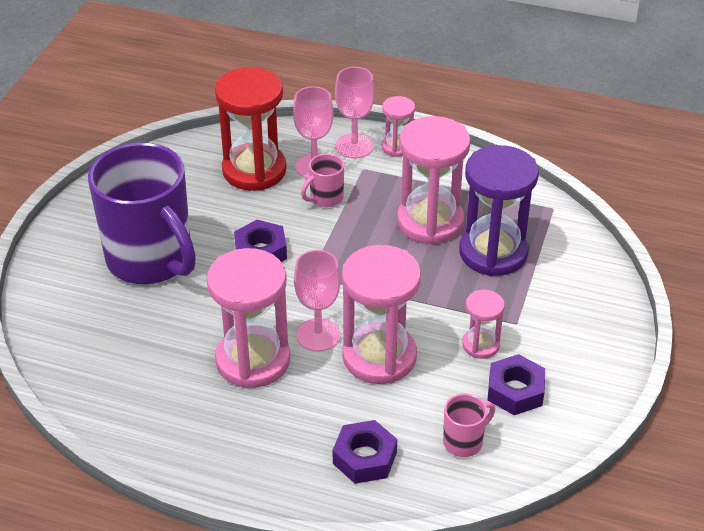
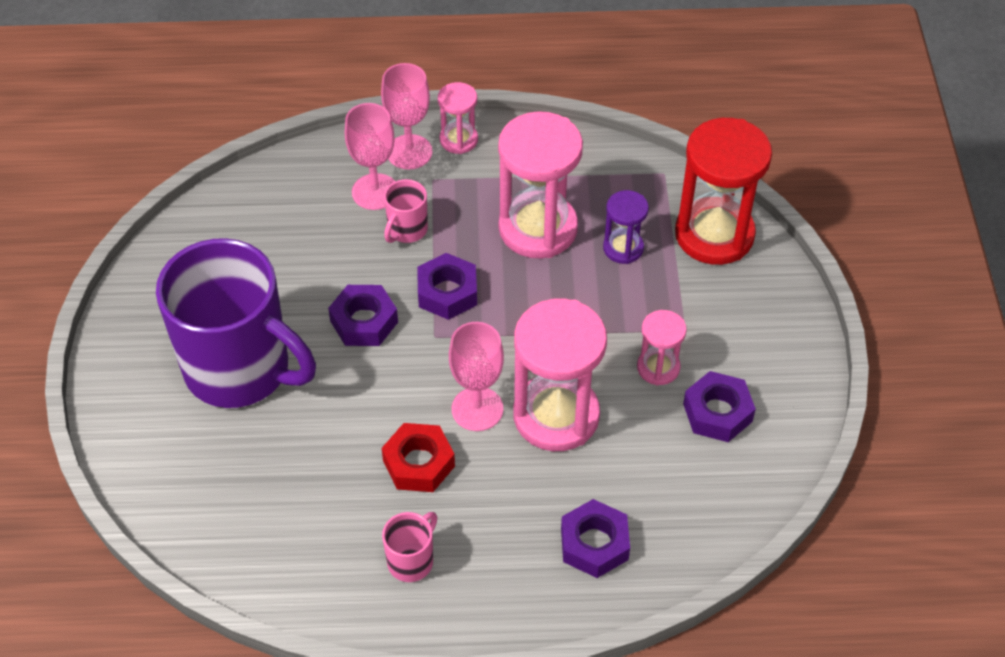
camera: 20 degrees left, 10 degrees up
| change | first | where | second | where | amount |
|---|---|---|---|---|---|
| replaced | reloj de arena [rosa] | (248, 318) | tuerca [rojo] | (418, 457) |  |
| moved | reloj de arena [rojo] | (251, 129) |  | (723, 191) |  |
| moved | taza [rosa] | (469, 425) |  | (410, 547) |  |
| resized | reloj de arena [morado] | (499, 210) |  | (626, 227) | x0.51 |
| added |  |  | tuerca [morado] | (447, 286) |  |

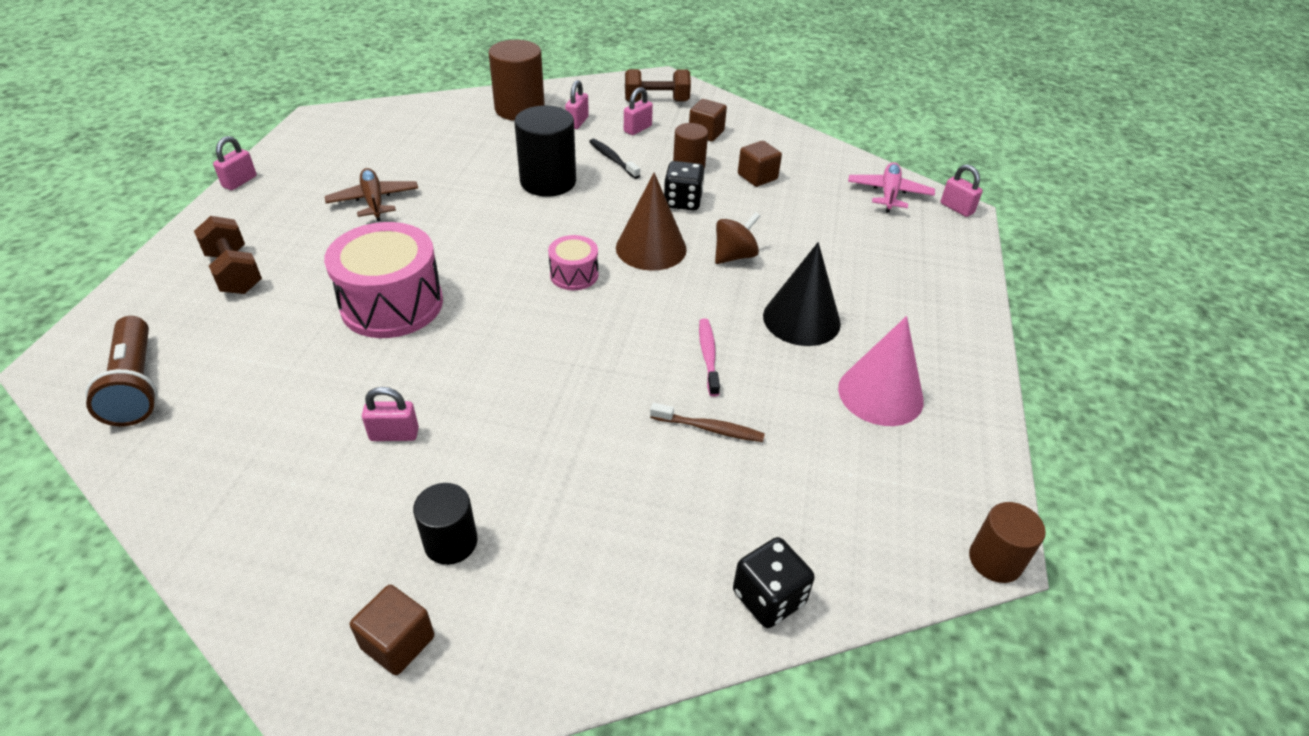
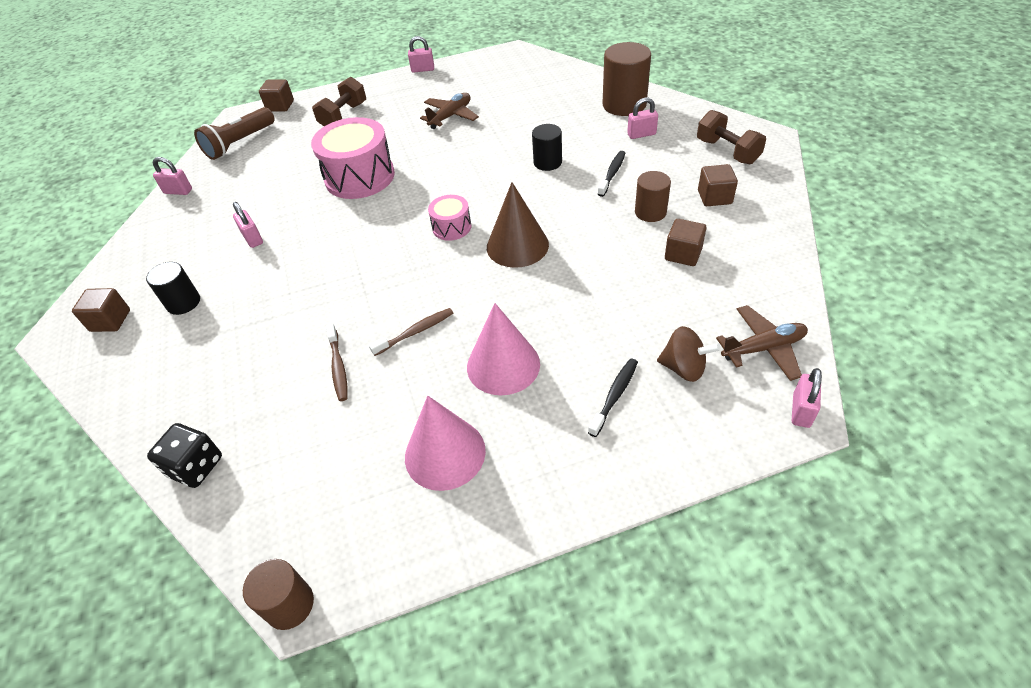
camera: 65 degrees right, 5 degrees up
| change | first | where | second | where | amount |
|---|---|---|---|---|---|
| resized | cilindro [negro] | (545, 151) |  | (547, 147) | x0.60 |
| moved | candado [rosa] | (638, 111) |  | (172, 176) |  |
| removed | dado [negro] | (684, 186) |  |  |  |
| recoloured | cepillo de dientes [rosa] | (709, 358) | cepillo de dientes [marrón] | (411, 332) |  |
| moved | peonza [marrón] | (737, 238) |  | (689, 354) |  |
| recoloured | cono [negro] | (802, 294) | cono [rosa] | (503, 349) |  |
| recoloured | avión [rosa] | (891, 187) | avión [marrón] | (762, 343) |  |
| added |  |  | cubo [marrón] | (276, 95) |  |
| added |  |  | cepillo de dientes [negro] | (613, 397) |  |

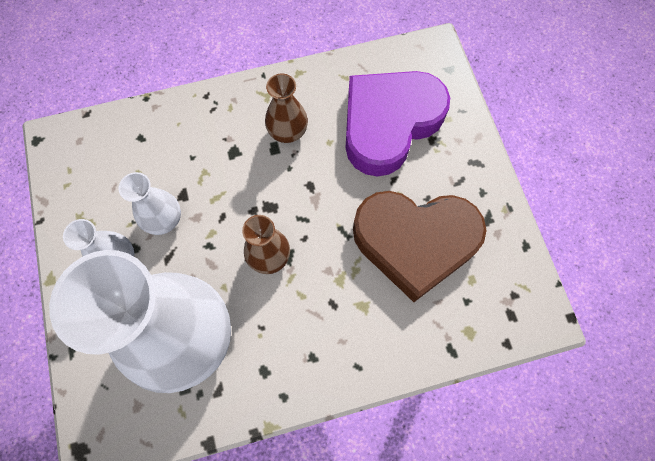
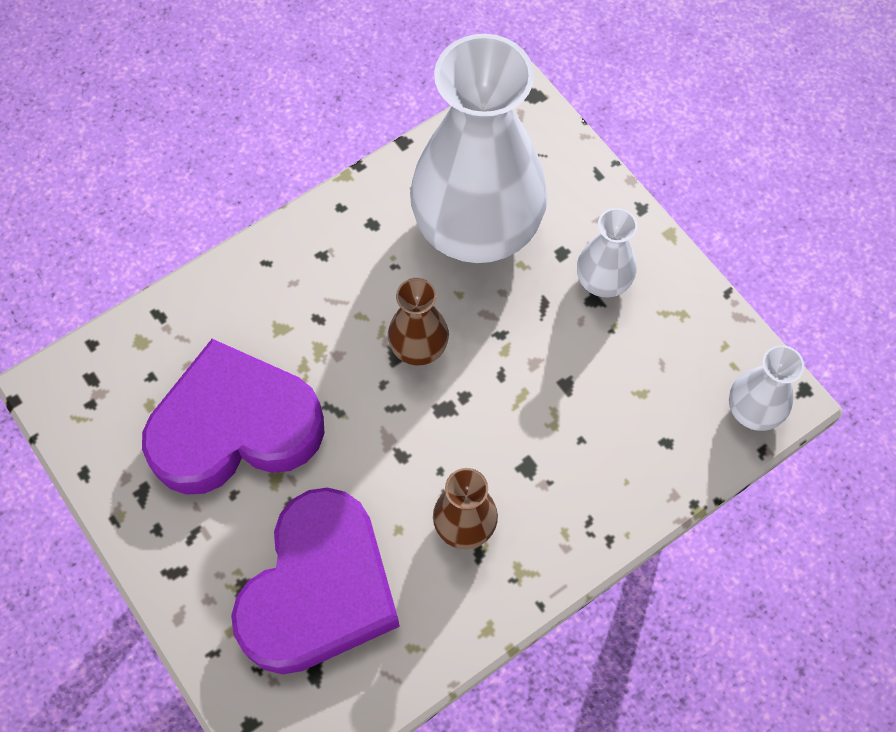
camera: 160 degrees right, 5 degrees down
| change | first | where | second | where | amount |
|---|---|---|---|---|---|
| moved | florero [blanco] | (150, 203) |  | (766, 388) |  |
| recoloured | corazón [marrón] | (420, 246) | corazón [morado] | (233, 417) |  |

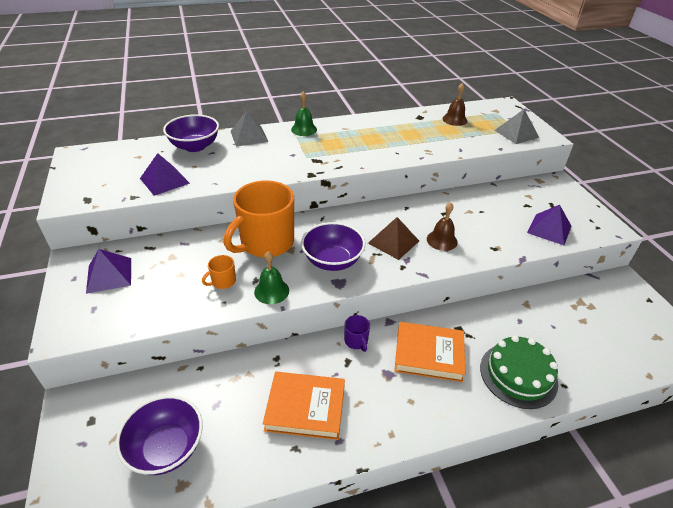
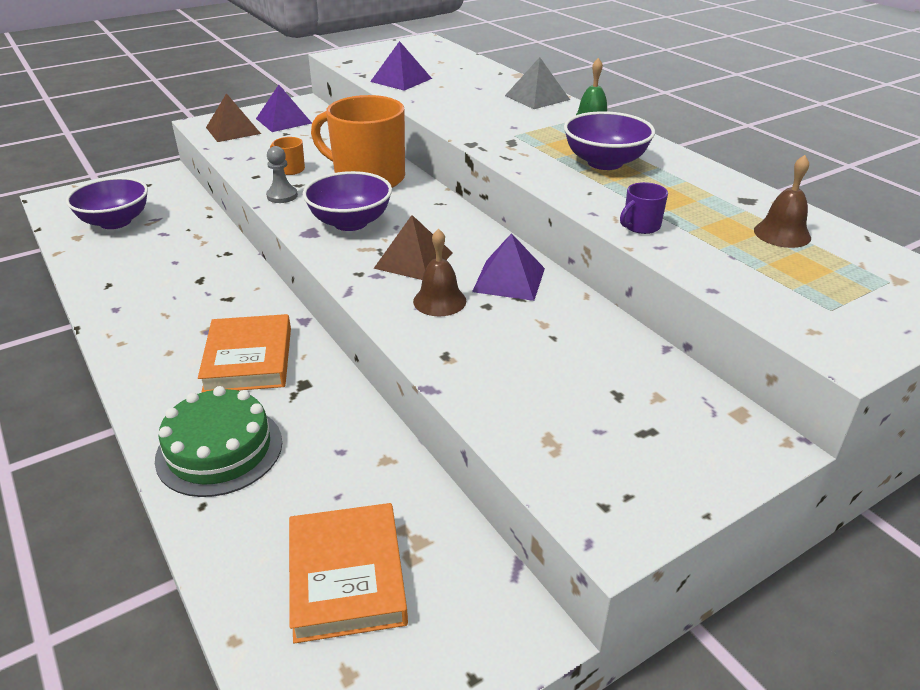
camera: 75 degrees right, 5 degrees down
| change | first | where | second | where | amount |
|---|---|---|---|---|---|
| moved | cuenco [morado] | (191, 133) |  | (609, 140) |  |
| replaced | campana [verde] | (271, 277) | peón [gris] | (282, 174) |  |
| moved | libro [naranja] | (304, 406) |  | (348, 573) |  |
| moved | taza [morado] | (357, 333) |  | (644, 208) |  |
| removed | pirámide [gris] | (517, 126) |  |  |  |
| moved | pirámide [morado] | (549, 225) |  | (508, 267) |  |
| added |  |  | pirámide [marrón] | (233, 117) |  |

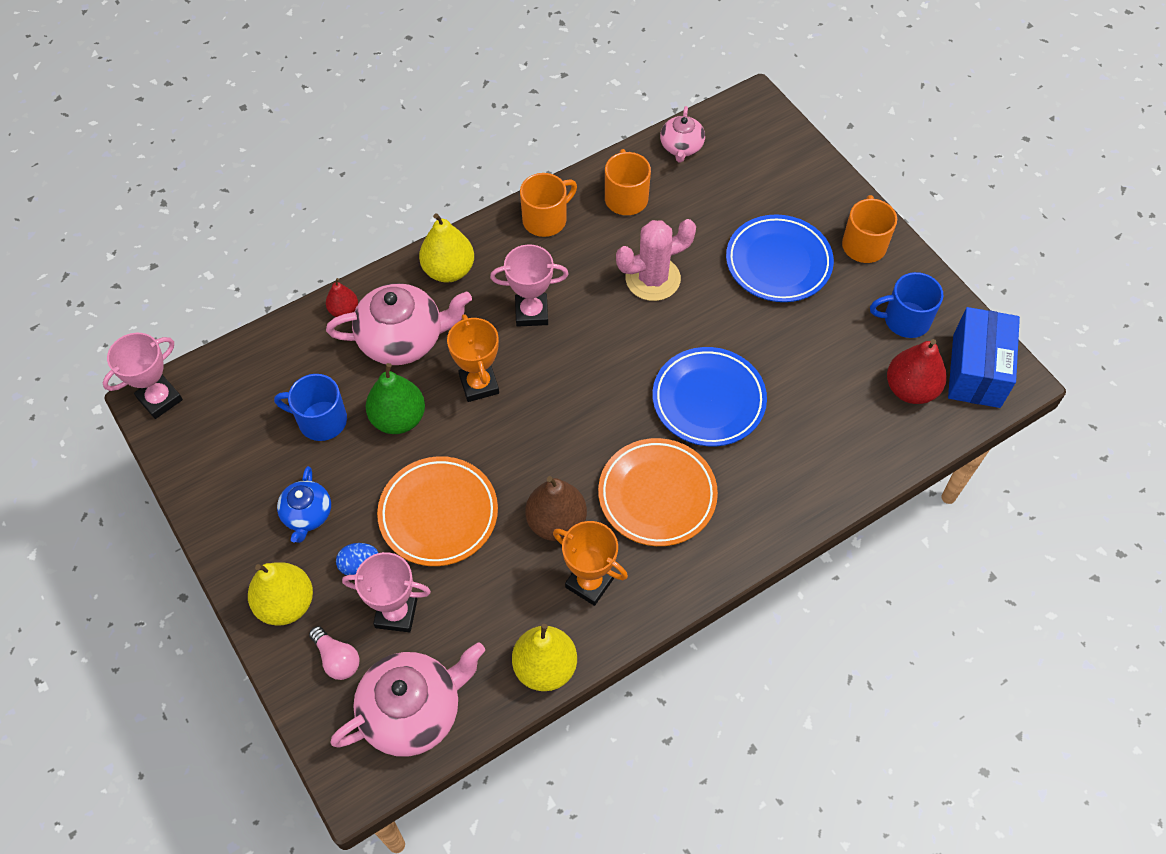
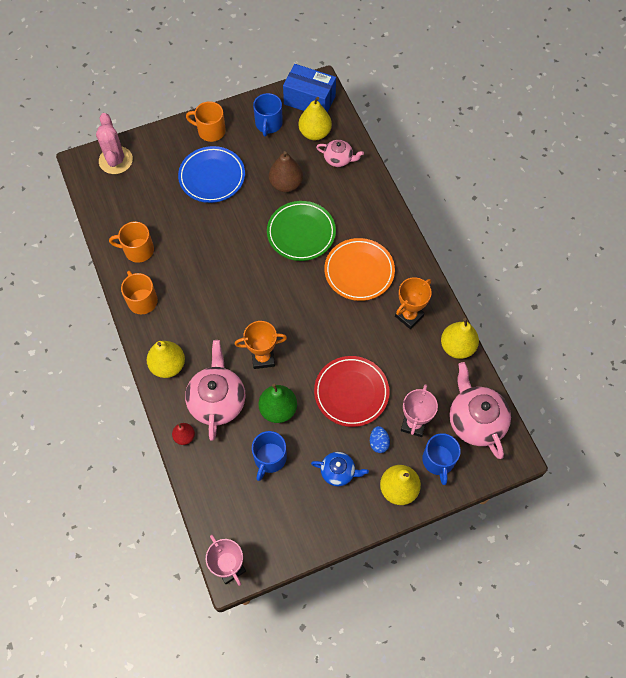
camera: 80 degrees left, 5 degrees up
| change | first | where | second | where | amount |
|---|---|---|---|---|---|
| replaced | bombilla [rosa] | (334, 653) | taza [azul] | (441, 459) |  |
| recoloured | plato [naranja] | (437, 511) | plato [rojo] | (351, 391) |  |
| removed | trofeo [rosa] | (529, 285) |  |  |  |
| moved | pera [marrón] | (556, 508) |  | (286, 171) |  |
| moved | cactus [rosa] | (656, 260) |  | (114, 143) |  |
| recoloured | plato [azul] | (710, 396) | plato [verde] | (301, 231) |  |
| moved | tetera [rosa] | (682, 134) |  | (340, 153) |  |
| recoloured | pera [rojo] | (917, 371) | pera [amarillo] | (315, 118) |  |

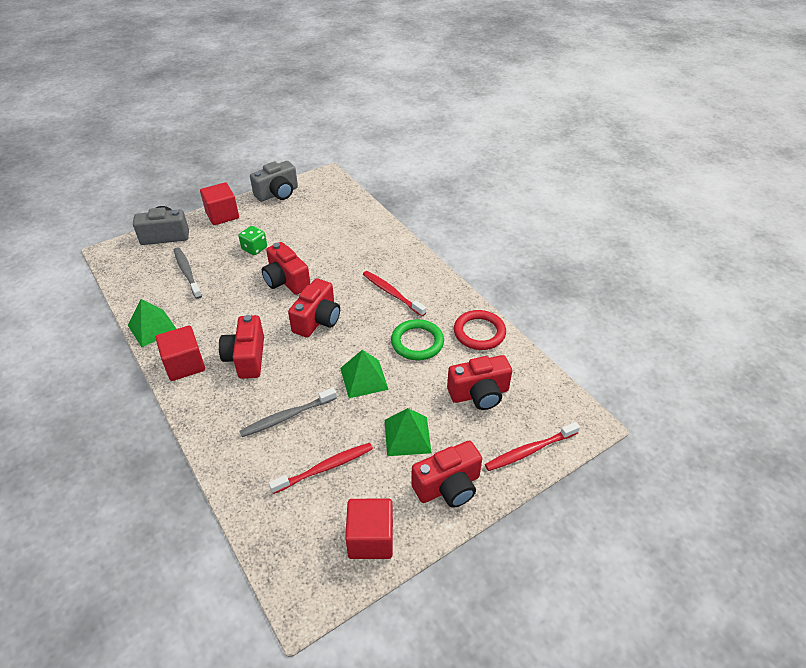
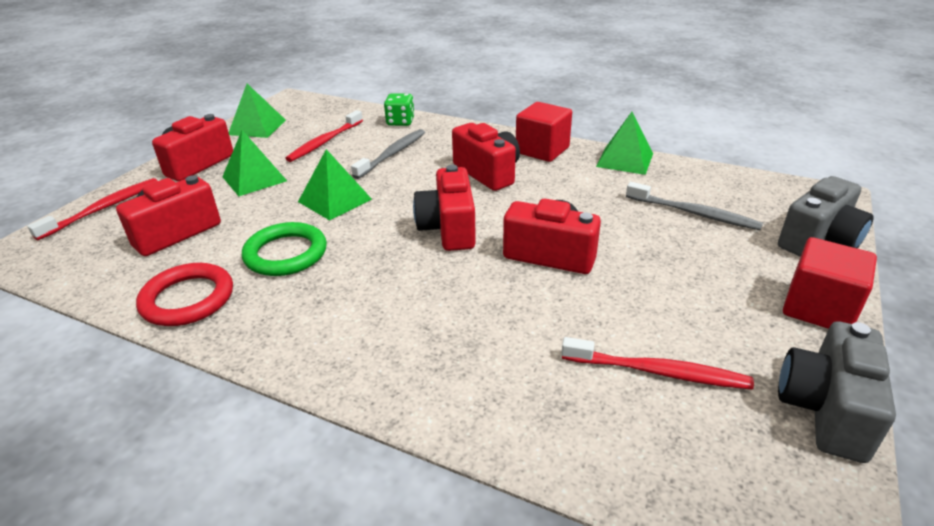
camera: 150 degrees right, 10 degrees down
| change | first | where | second | where | amount |
|---|---|---|---|---|---|
| moved | dado [verde] | (252, 240) |  | (399, 109) |  |
| replaced | cubo [rojo] | (369, 529) | pirámide [verde] | (257, 111) |  |
| moved | cepillo de dientes [rojo] | (394, 293) |  | (657, 363) |  |

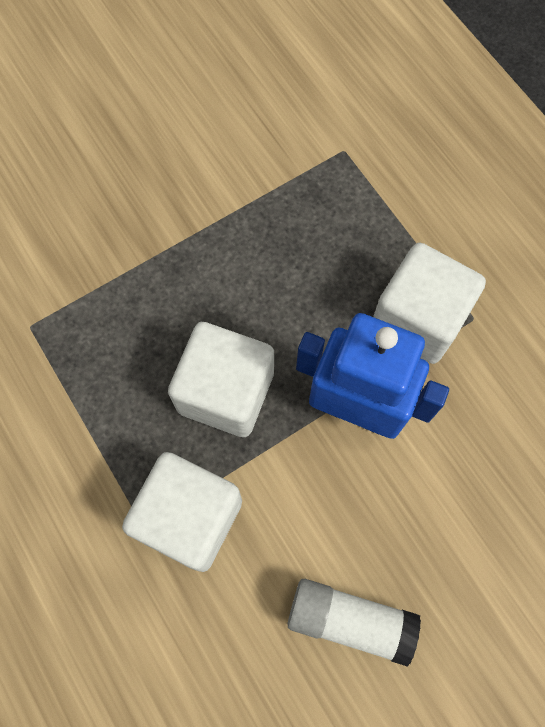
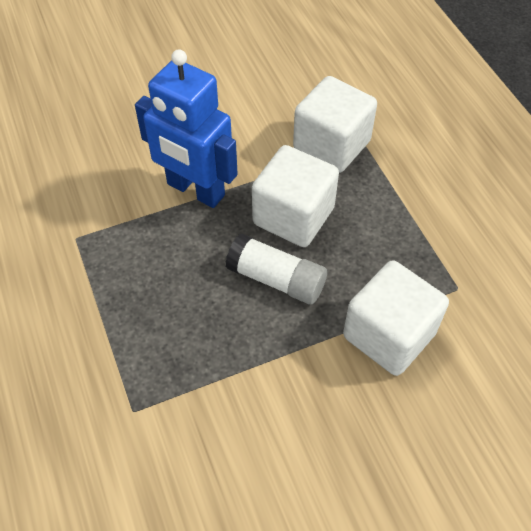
camera: 170 degrees left, 15 degrees down
| change | first | where | second | where | amount |
|---|---|---|---|---|---|
| moved | barra de pegamento [blanco] | (354, 623) |  | (276, 269) |  |
| moved | cubo [blanco] | (429, 303) |  | (396, 318) |  |

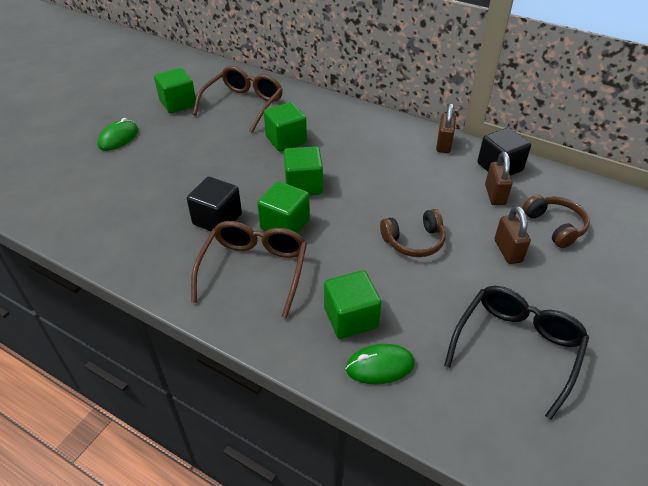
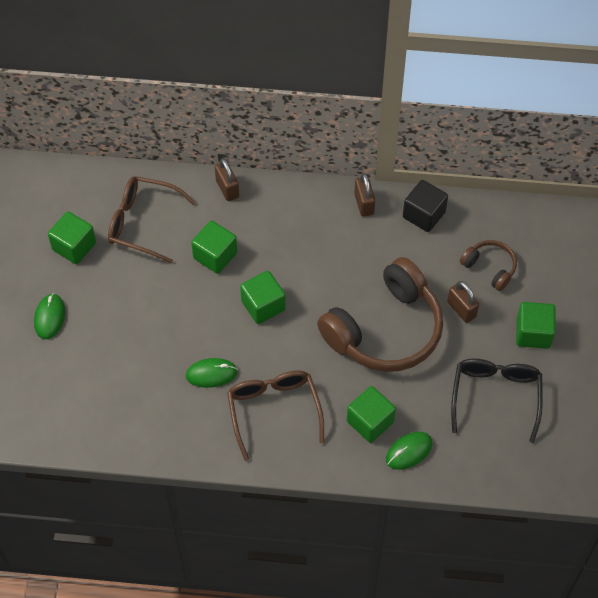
camera: 25 degrees left, 15 degrees up
| change | first | where | second | where | amount |
|---|---|---|---|---|---|
| replaced | cubo [negro] | (214, 204) | ratón [verde] | (212, 373) |  |
| turned | gafas [marrón] | (238, 99) |  | (152, 219) | 75 degrees counterclockwise |
| moved | cubo [verde] | (283, 207) |  | (536, 325) |  |
| resized | auriculares [marrón] | (412, 233) |  | (380, 314) | x2.14 |
| moved | candado [marrón] | (498, 178) |  | (227, 179) |  |

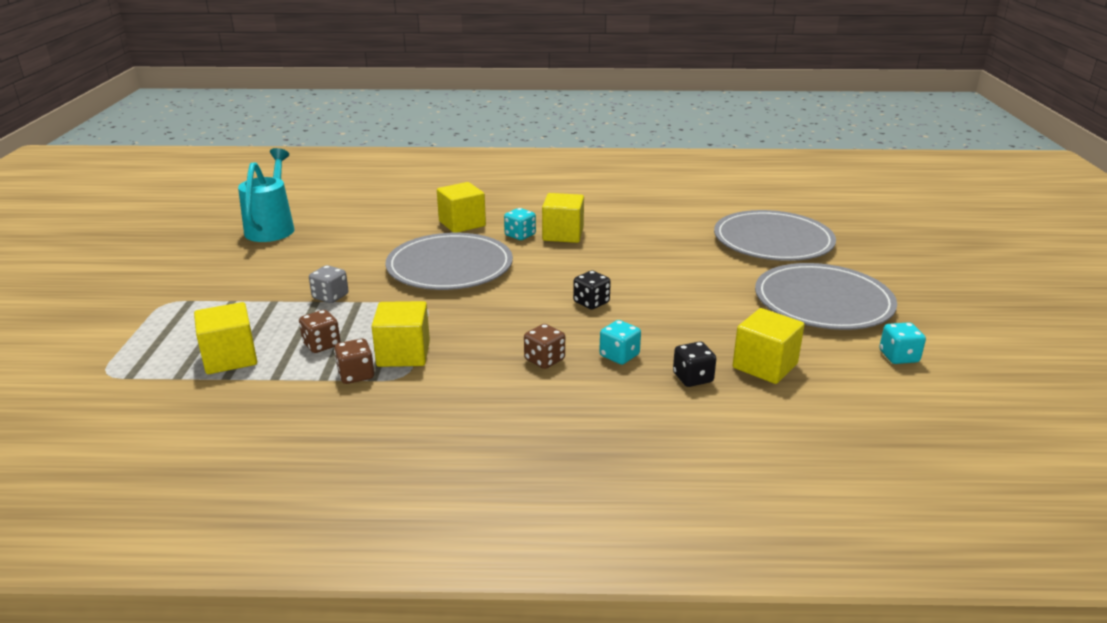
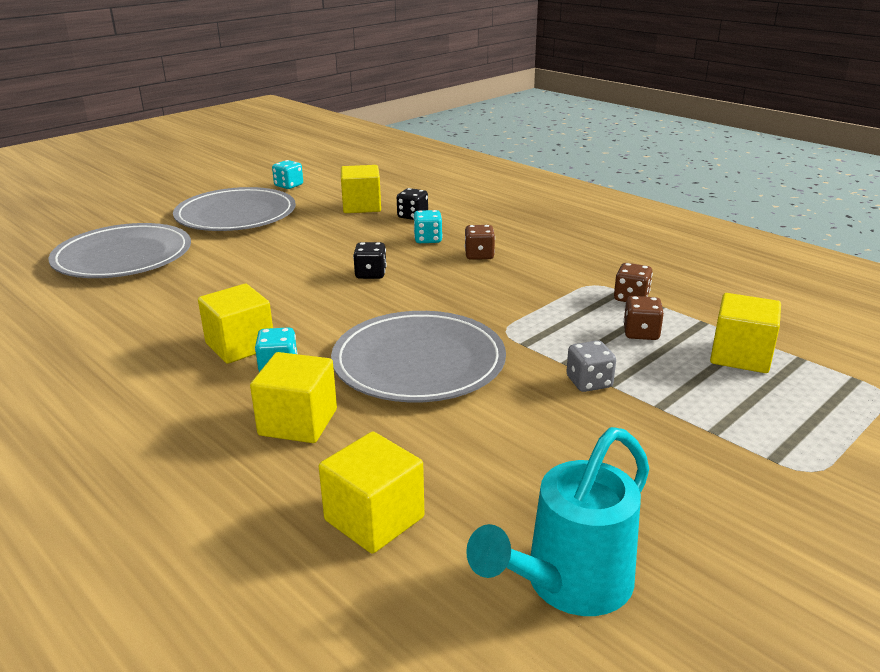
camera: 135 degrees left, 0 degrees up
| change | first | where | second | where | amount |
|---|---|---|---|---|---|
| moved | cubo [amarillo] | (400, 334) |  | (372, 493) |  |

